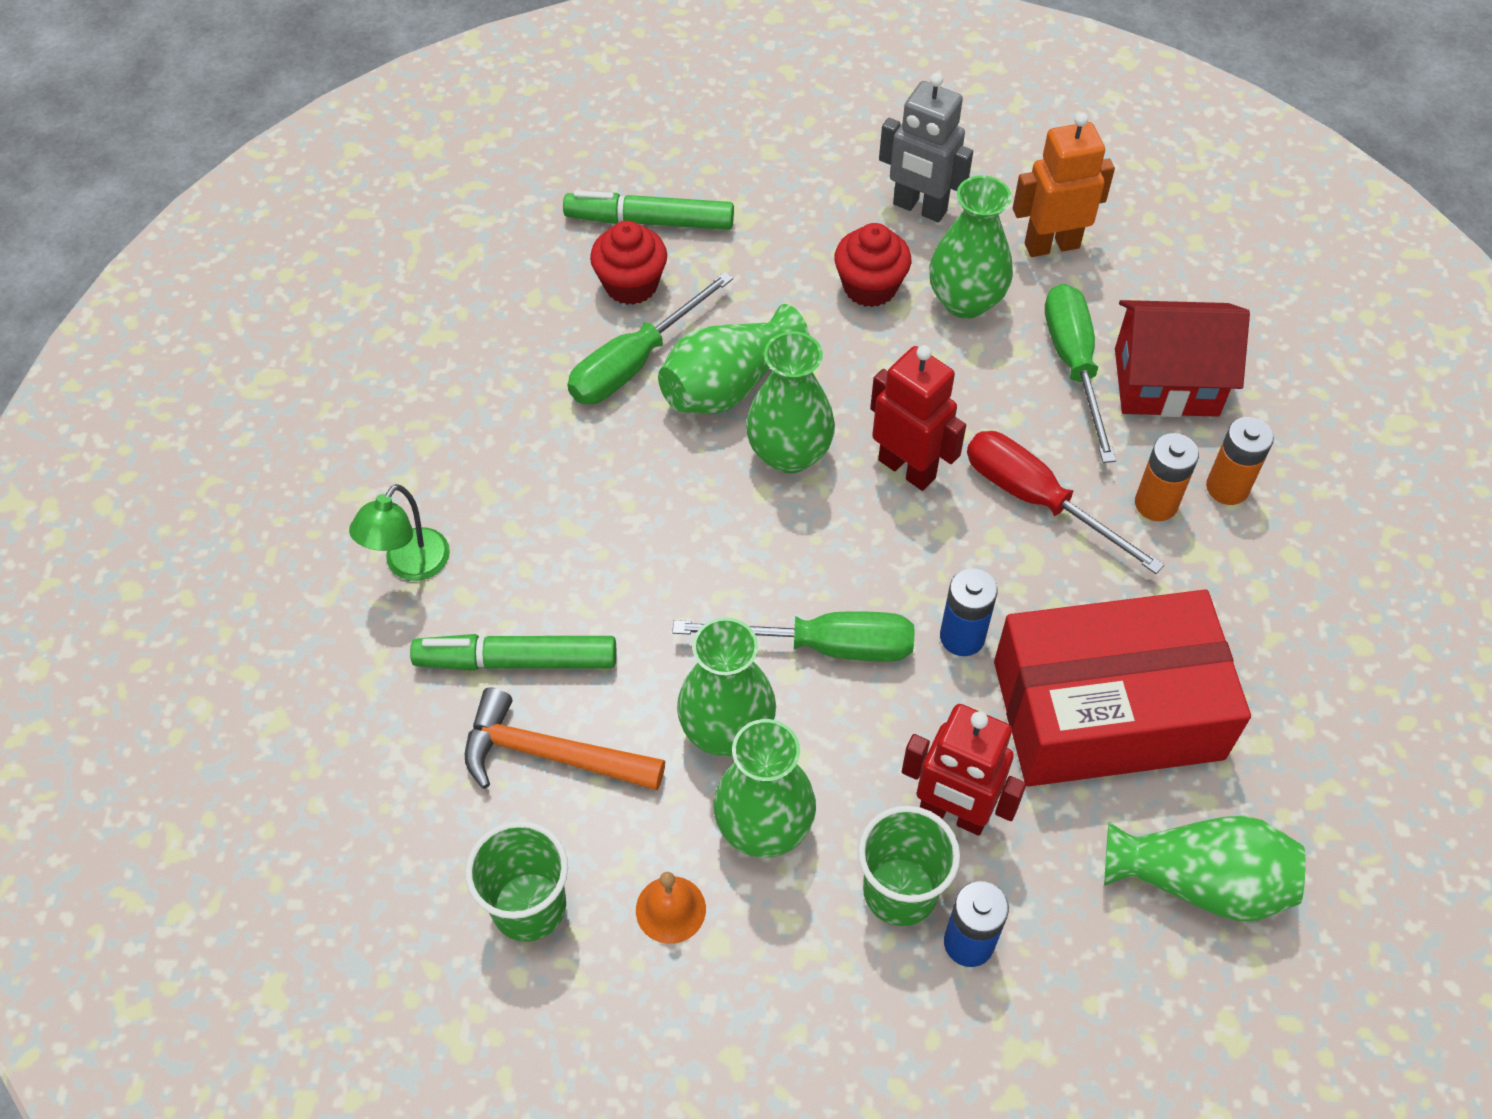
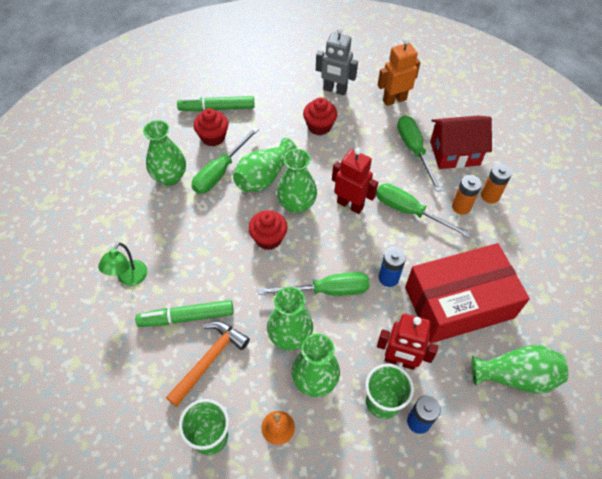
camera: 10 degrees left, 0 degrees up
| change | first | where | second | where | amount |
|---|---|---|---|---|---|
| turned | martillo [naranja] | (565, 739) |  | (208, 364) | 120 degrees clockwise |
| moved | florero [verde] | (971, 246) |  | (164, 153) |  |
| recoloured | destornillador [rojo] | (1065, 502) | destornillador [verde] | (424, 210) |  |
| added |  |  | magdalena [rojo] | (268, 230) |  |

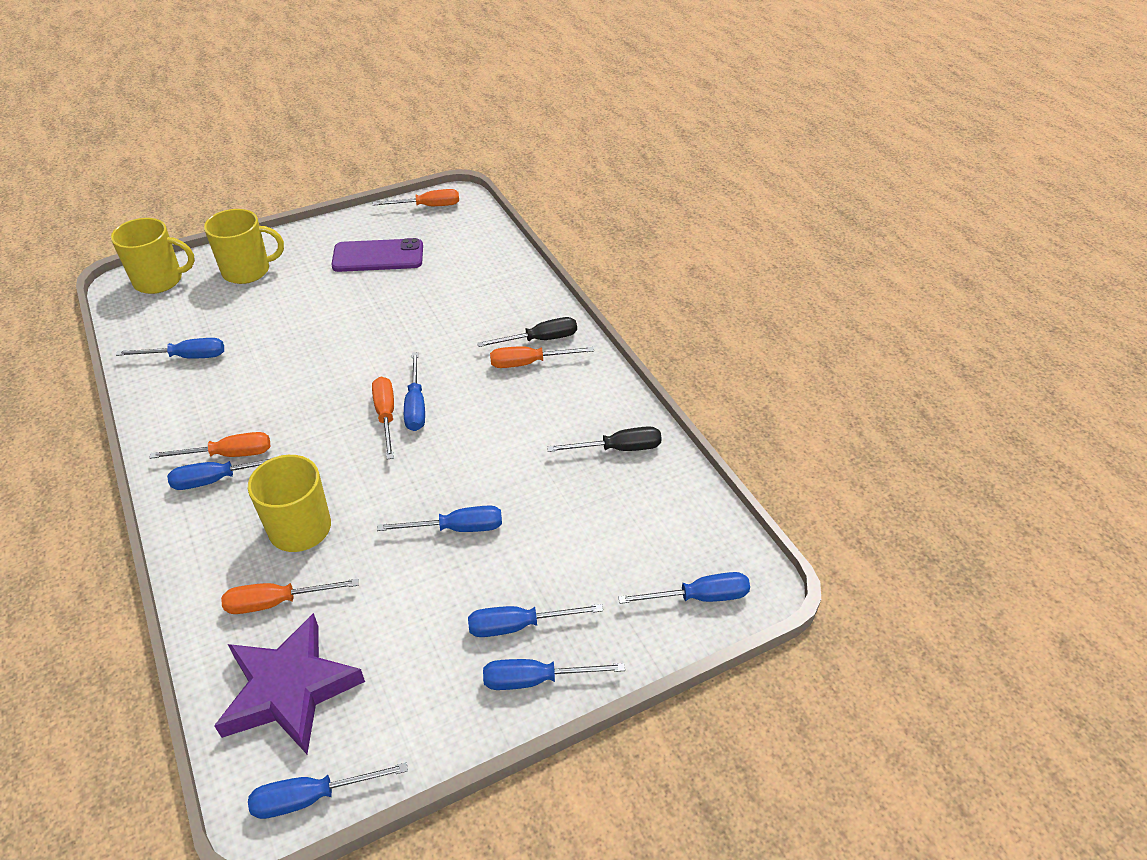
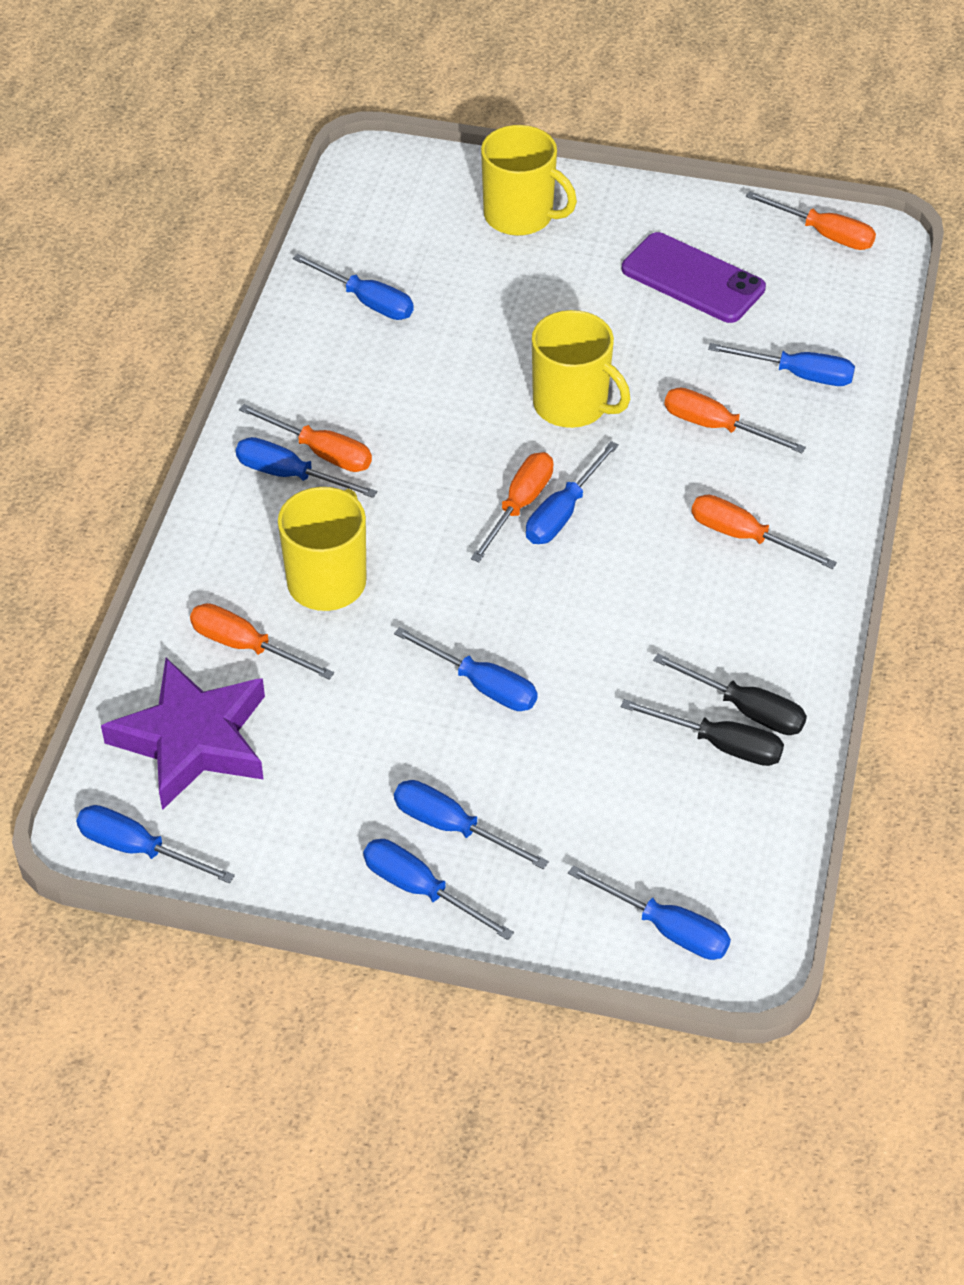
camera: 40 degrees right, 5 degrees up
| change | first | where | second | where | amount |
|---|---|---|---|---|---|
| moved | taza [amarillo] | (153, 256) |  | (581, 369) |  |
| moved | destornillador [negro] | (527, 332) |  | (702, 732) |  |
| added |  |  | destornillador [naranja] | (735, 420) |  |
| added |  |  | destornillador [azul] | (781, 364) |  |

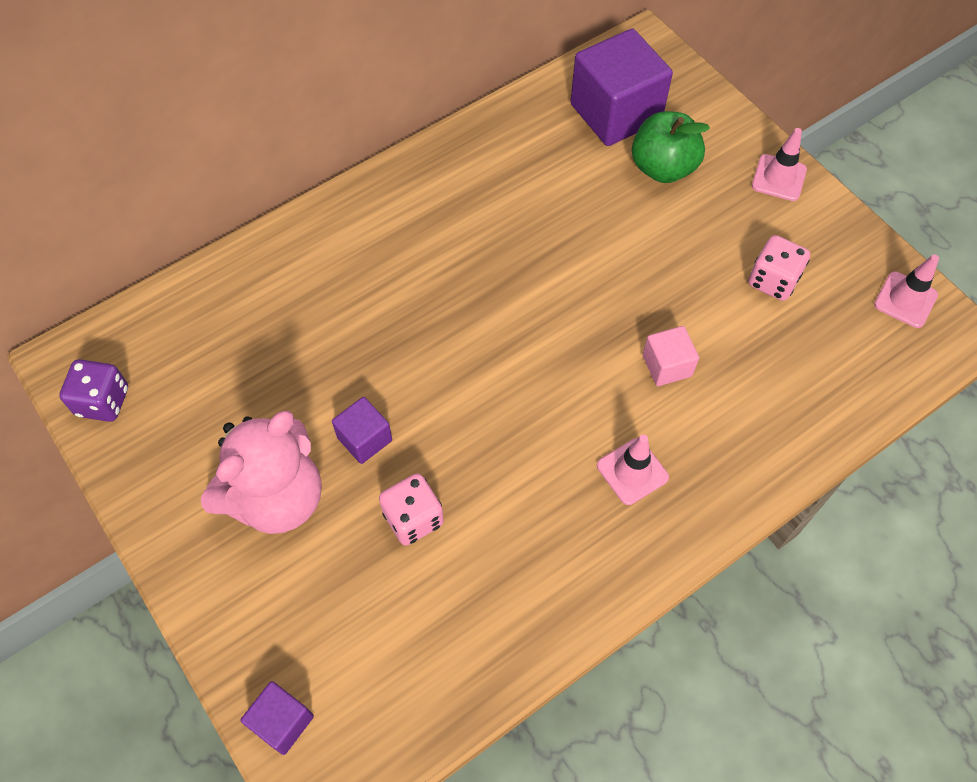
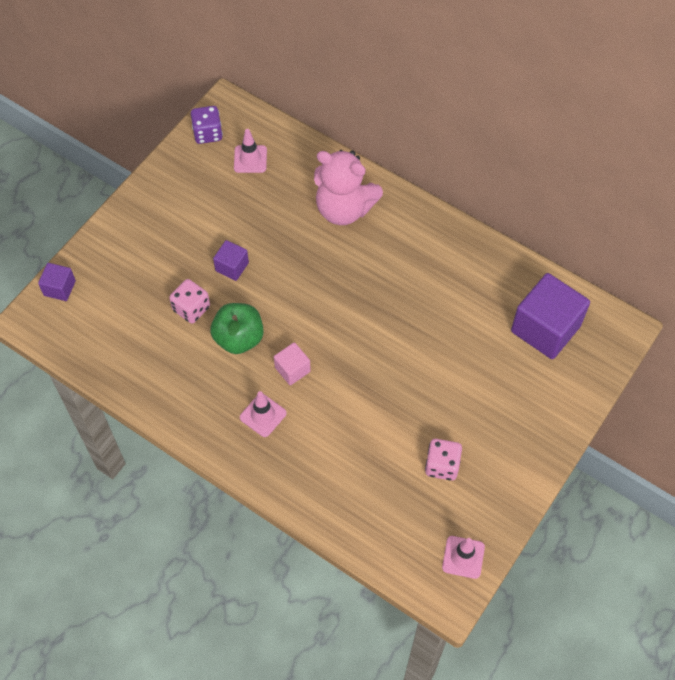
camera: 70 degrees right, 0 degrees up
| change | first | where | second | where | amount |
|---|---|---|---|---|---|
| moved | osito [rosa] | (261, 472) |  | (348, 187) |  |
| moved | manzana [verde] | (671, 147) |  | (237, 328) |  |
| moved | cubo [rosa] | (671, 356) |  | (292, 363) |  |
| moved | cono de tráfico [rosa] | (779, 164) |  | (250, 151) |  |

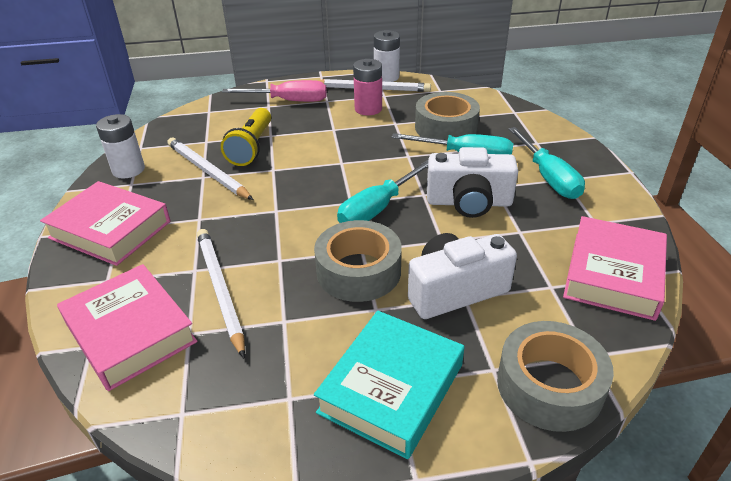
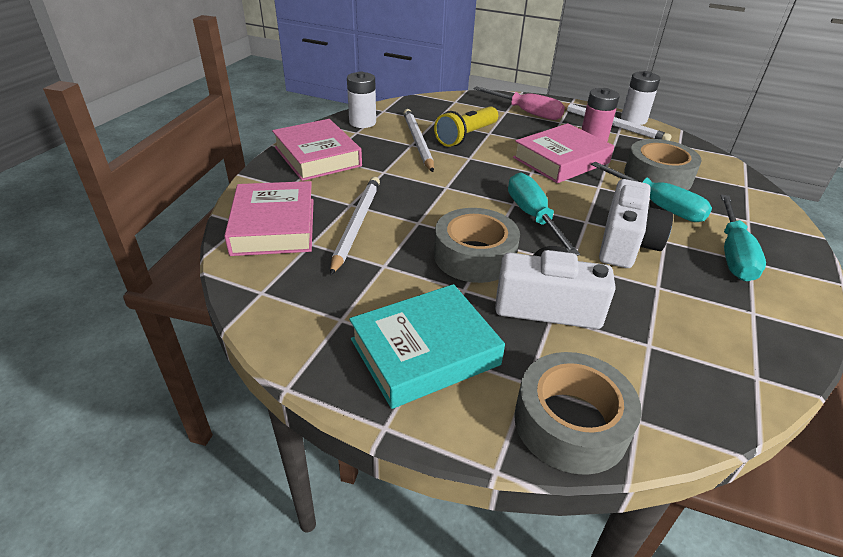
camera: 30 degrees right, 0 degrees up
| change | first | where | second | where | amount |
|---|---|---|---|---|---|
| turned | destornillador [turquesa] | (382, 191) |  | (544, 214) | 90 degrees clockwise |
| turned | cámara [blanco] | (472, 182) |  | (636, 223) | 105 degrees counterclockwise |
| moved | libro [rosa] | (615, 268) |  | (563, 153) |  |

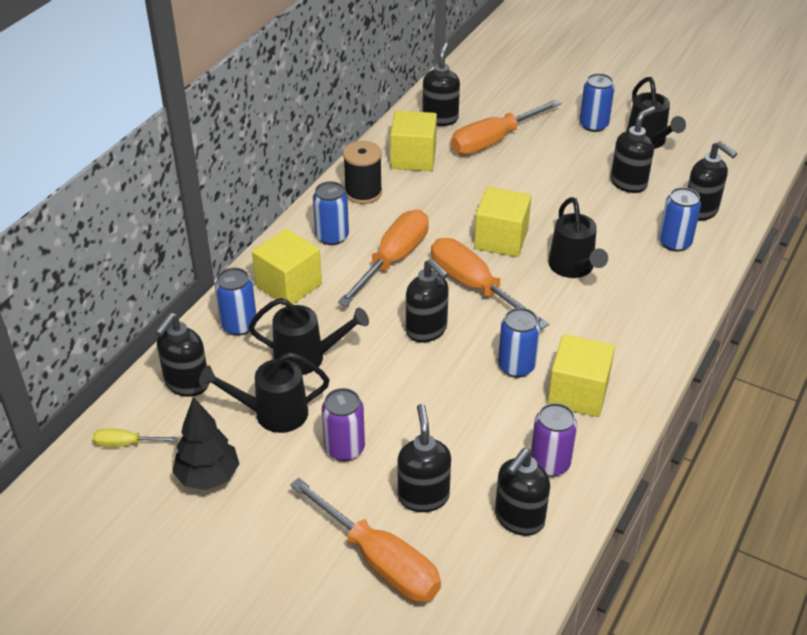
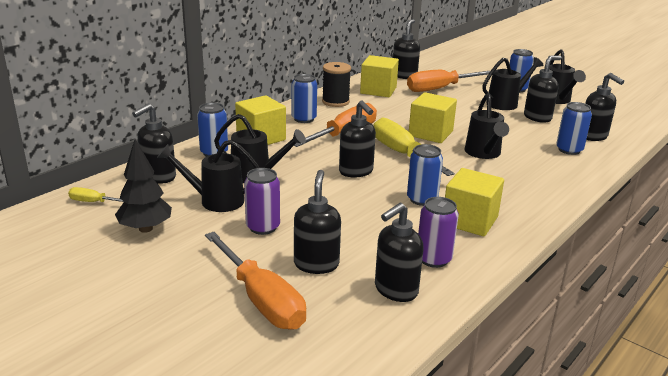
camera: 10 degrees right, 15 degrees down
| change | first | where | second | where | amount |
|---|---|---|---|---|---|
| recoloured | destornillador [naranja] | (490, 283) | destornillador [amarillo] | (414, 146) |  |
| added |  |  | regadera [negro] | (513, 83) |  |

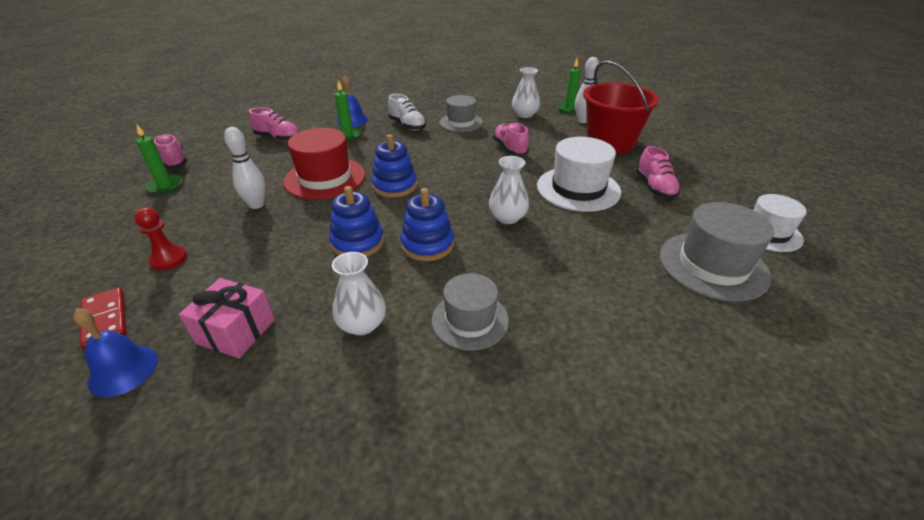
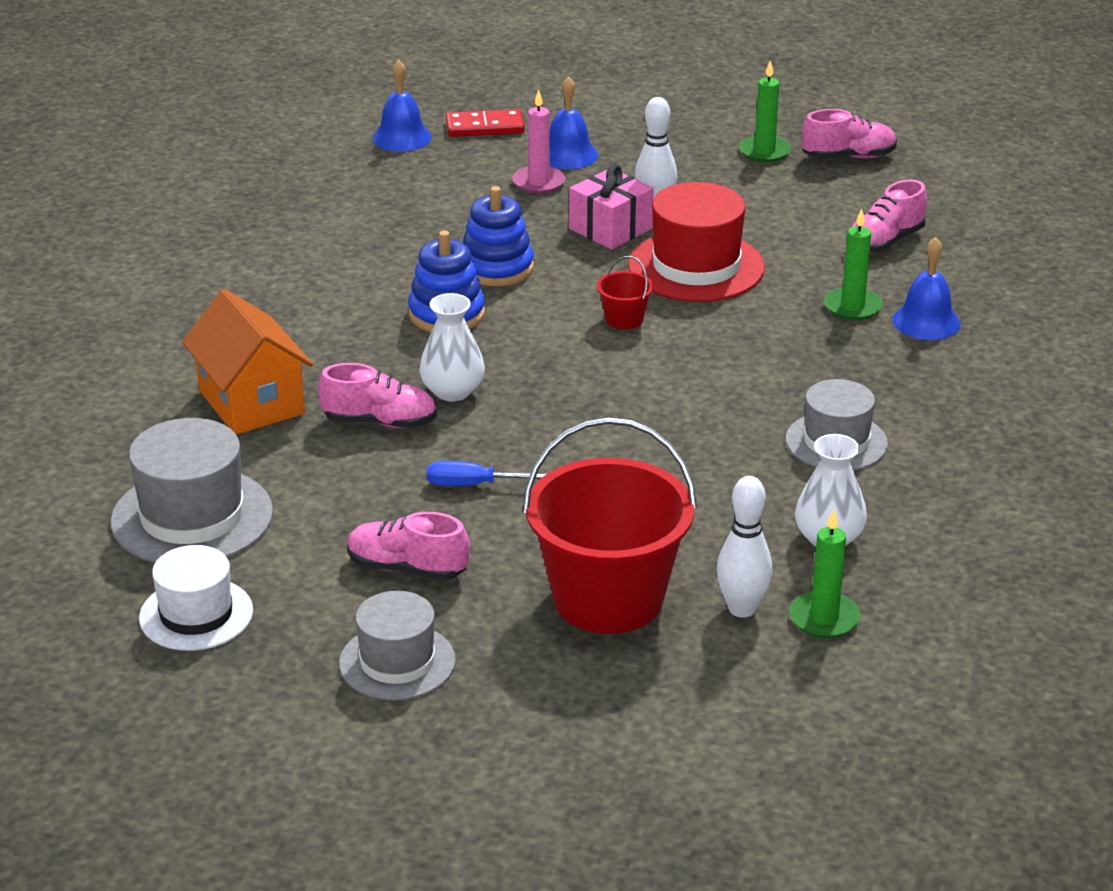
camera: 115 degrees right, 5 degrees down
| change | first | where | second | where | amount |
|---|---|---|---|---|---|
| replaced | peón [rojo] | (160, 239) | campana [azul] | (574, 122) |  |
| moved | regalo [rosa] | (227, 318) |  | (611, 206) |  |
| removed | florero [blanco] | (359, 293) |  |  |  |
| replaced | juguete apilable [azul] | (394, 166) | balde [rojo] | (625, 293) |  |
| removed | zapato [blanco] | (407, 112) |  |  |  |
| moved | sombrero [gris] | (470, 312) |  | (397, 645) |  |
| moved | zapato [rosa] | (511, 138) |  | (377, 395) |  |
| replaced | sombrero [blanco] | (579, 174) | destornillador [azul] | (487, 473) |  |
| added |  |  | casa [naranja] | (247, 362) |  |
| added |  |  | vela [rosa] | (539, 141) |  |

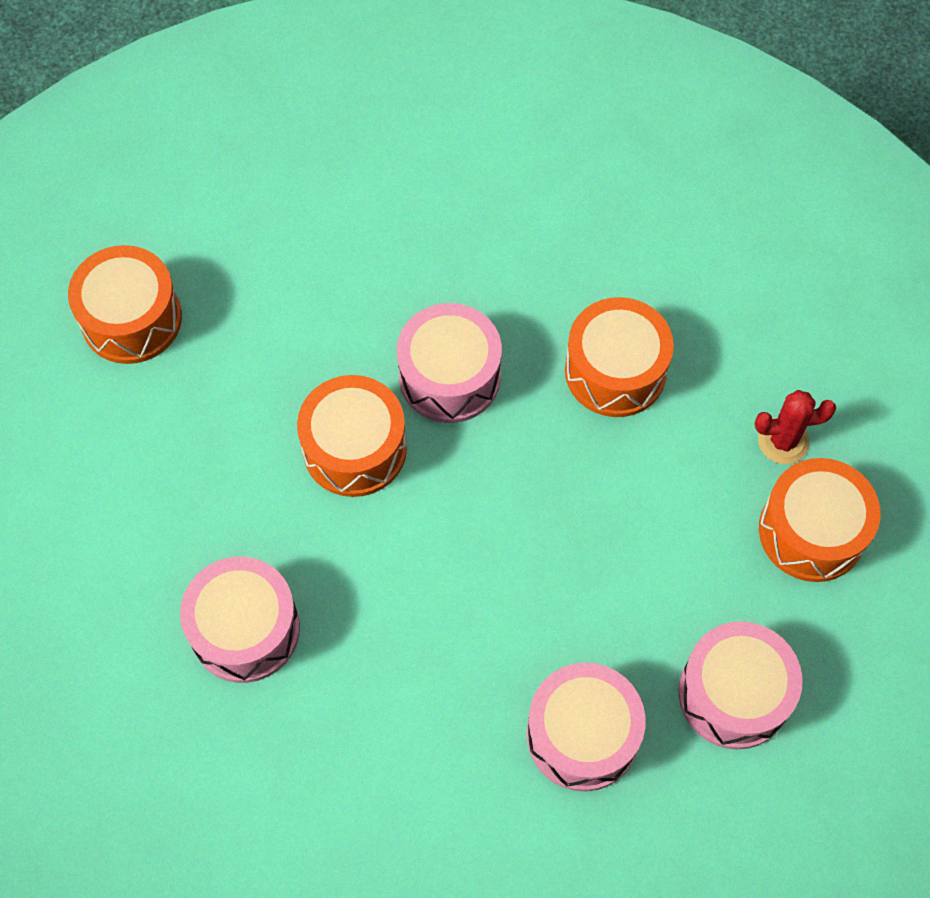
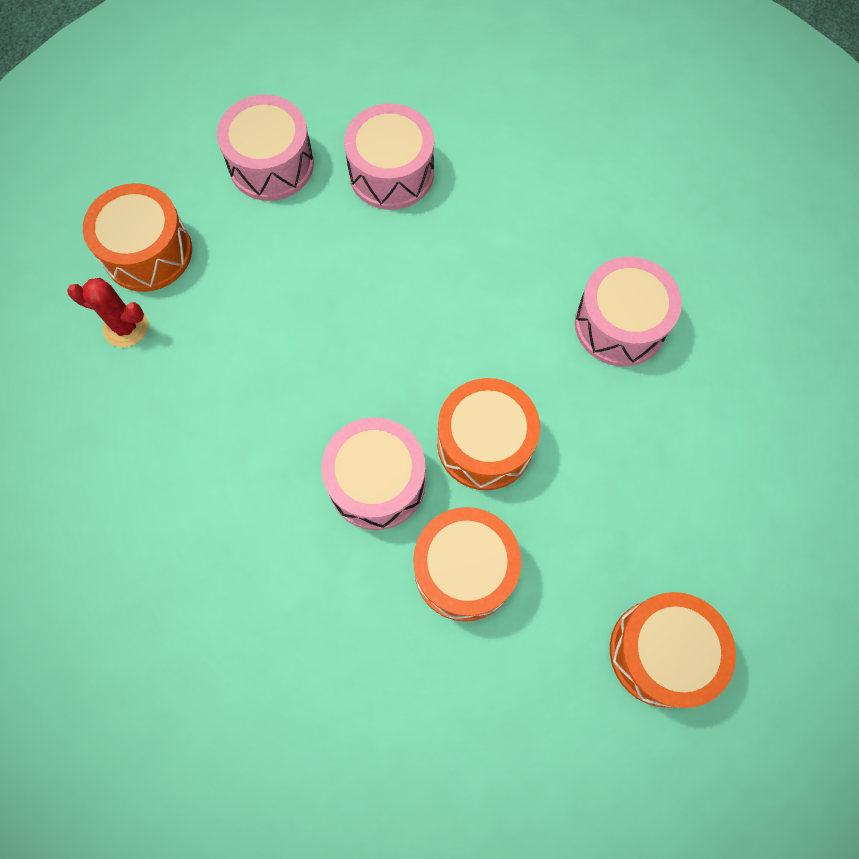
camera: 160 degrees left, 5 degrees up
| change | first | where | second | where | amount |
|---|---|---|---|---|---|
| moved | tambor [naranja] | (619, 357) |  | (467, 564) |  |

